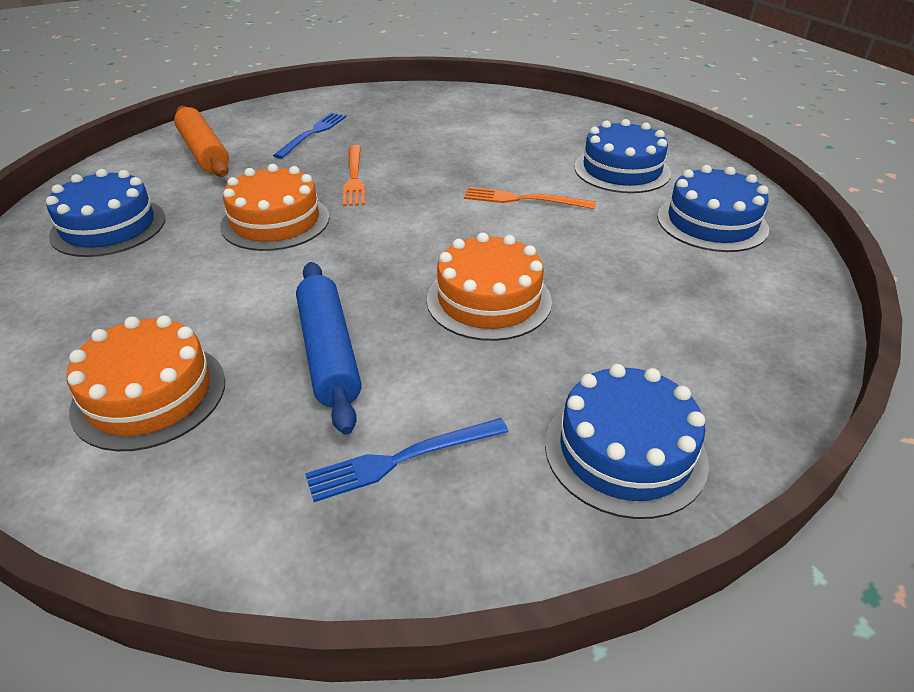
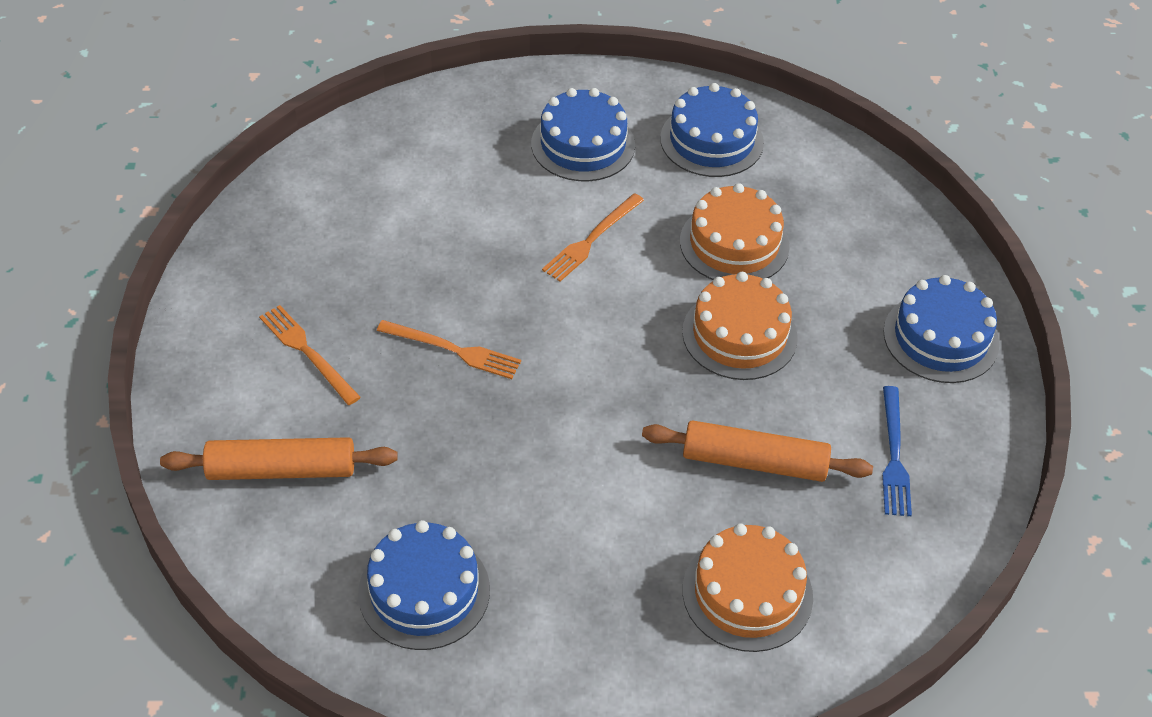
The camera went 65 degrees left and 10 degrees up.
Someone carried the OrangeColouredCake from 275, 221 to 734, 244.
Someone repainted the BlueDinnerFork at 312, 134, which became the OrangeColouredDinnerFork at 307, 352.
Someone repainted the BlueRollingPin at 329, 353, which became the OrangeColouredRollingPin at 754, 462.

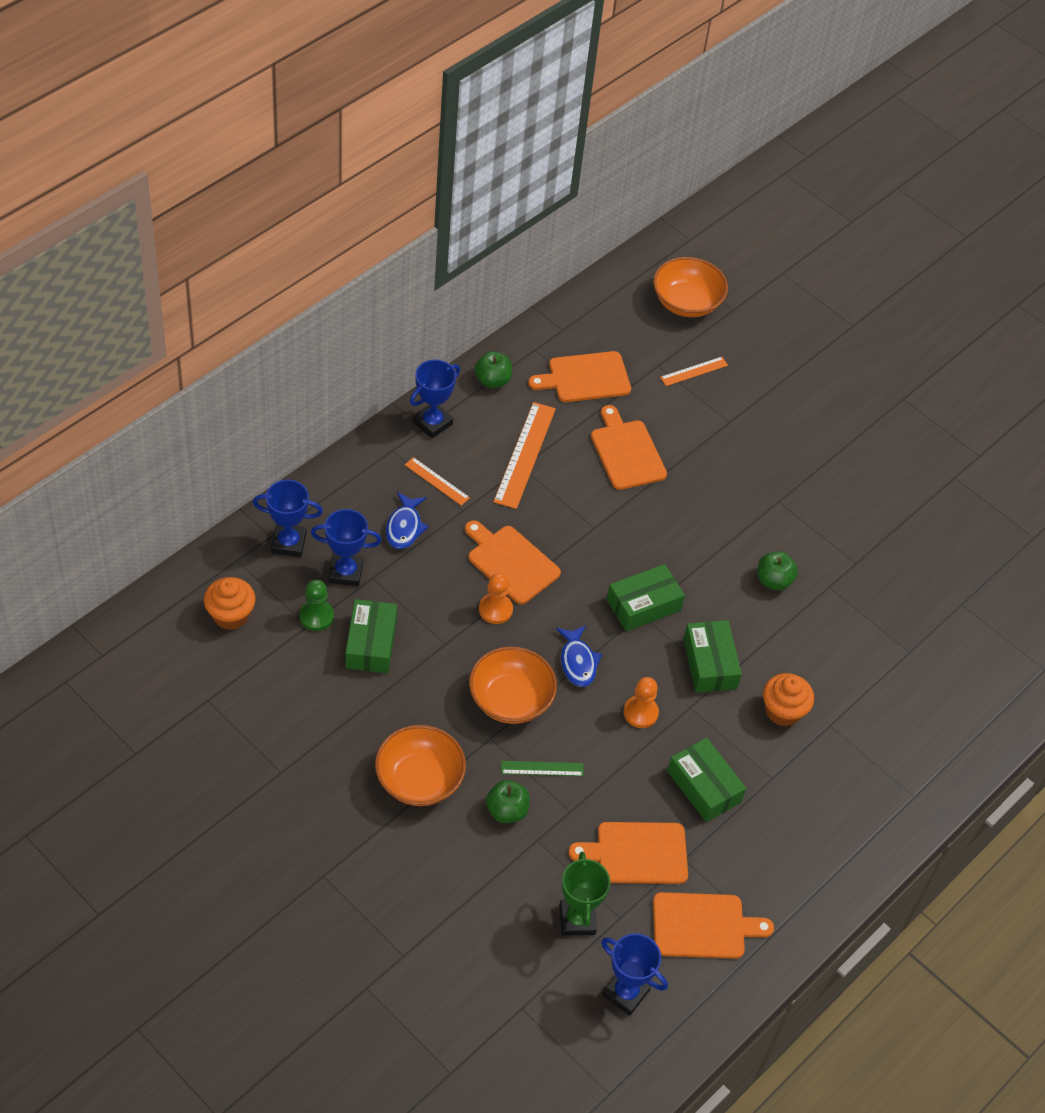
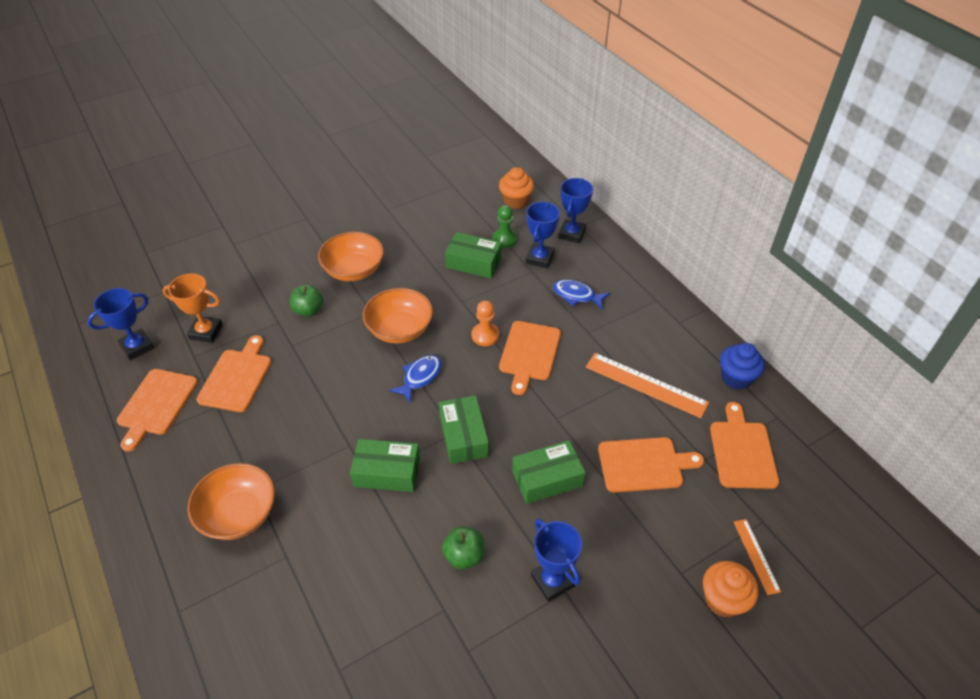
The camera went 110 degrees right and 5 degrees down.
Someone took away the OrangeColouredMeasuringStick at 437, 481.
Someone took away the LeafGreenMeasuringStick at 542, 768.
Someone took away the OrangeColouredChessPawn at 640, 713.
Someone carried the BlueAwardCup from 432, 423 to 552, 581.
Someone carried the OrangeColouredServingBowl from 686, 302 to 238, 514.
Someone carried the LeafGreenPackage from 704, 786 to 547, 479.
Someone carried the OrangeColouredMuffin from 783, 711 to 723, 600.
Someone swapped the LeafGreenToyApple at 492, 380 for the BlueMuffin at 736, 378.
Someone repainted the LeafGreenAwardCup at 577, 919, which became the OrangeColouredAwardCup at 206, 332.
Someone rotated the OrangeColouredCuttingBoard at 511, 562 by 135 degrees clockwise.
Someone rotated the BlueToyFish at 577, 662 by 120 degrees clockwise.

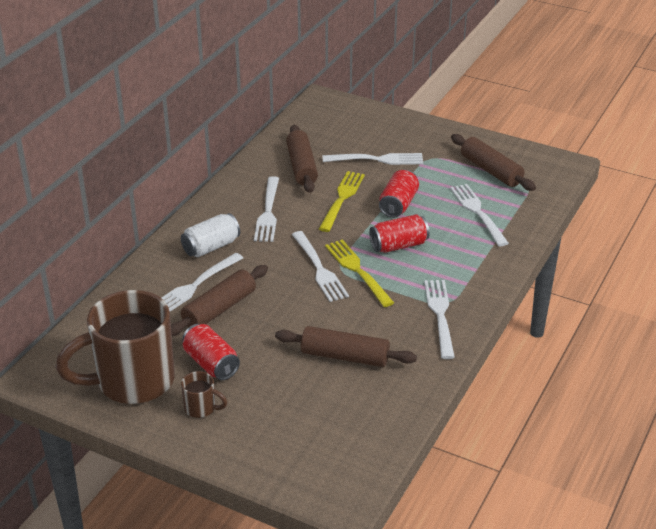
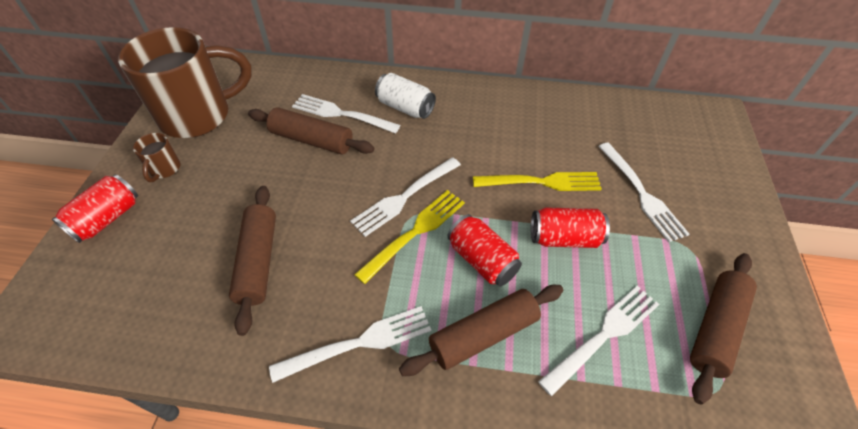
The camera went 70 degrees right and 15 degrees up.
Someone took away the PureWhiteDinnerFork at 268, 212.
Someone carried the ScarletSodaCan from 211, 363 to 107, 218.
Someone carried the RussetRollingPin from 302, 166 to 483, 335.
Someone rotated the RussetMug at 132, 381 by 105 degrees clockwise.

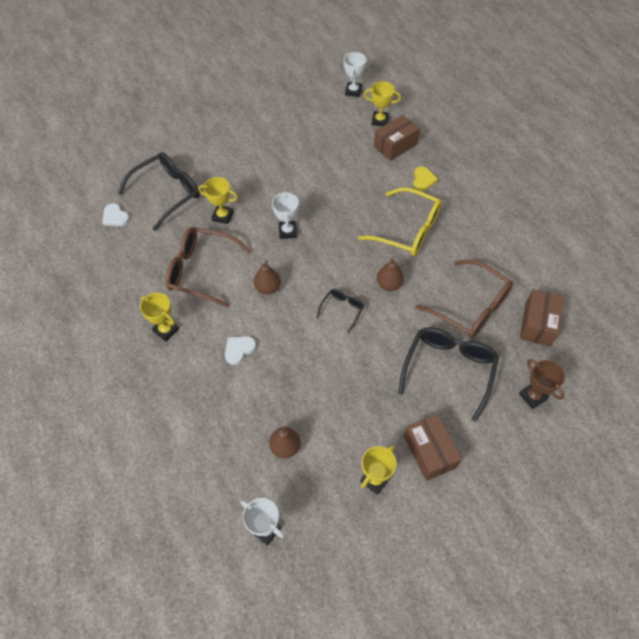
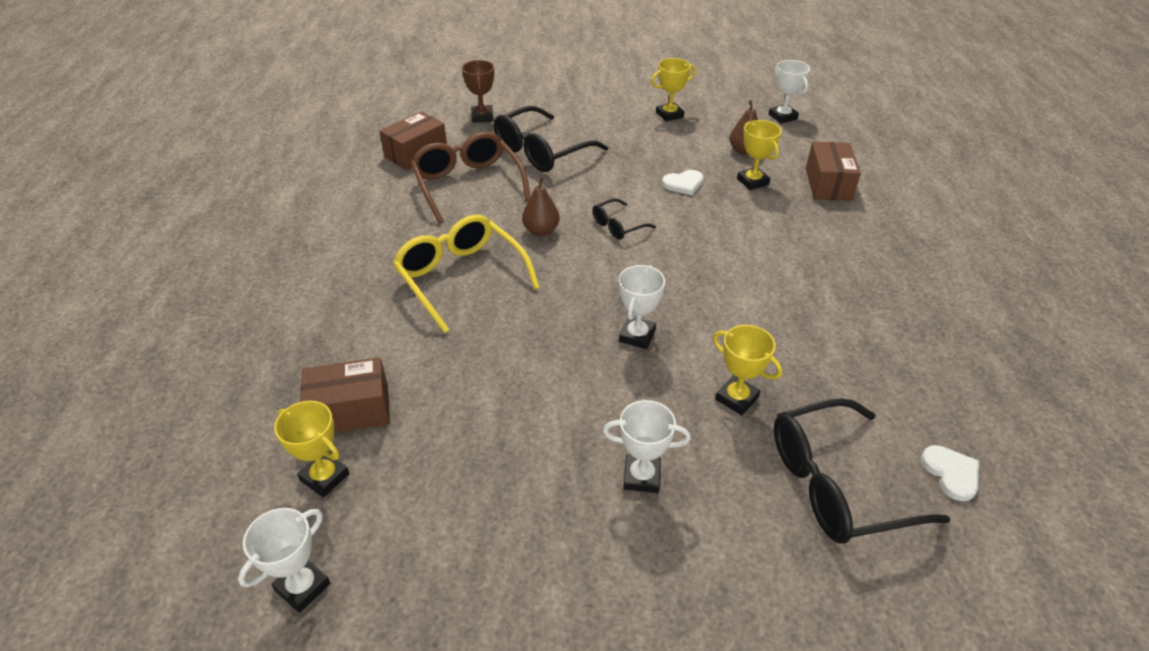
The camera went 155 degrees left and 15 degrees down.
Someone took away the RussetSpectacles at 202, 271.
Someone took away the RussetToyPear at 268, 288.
Someone took away the BrightYellowHeart at 423, 180.
Someone put down the PureWhiteAwardCup at 641, 477.
Someone carried the BrightYellowAwardCup from 166, 330 to 752, 182.
Someone carried the PureWhiteHeart from 239, 349 to 683, 184.
Someone carried the RussetPackage from 429, 452 to 828, 184.

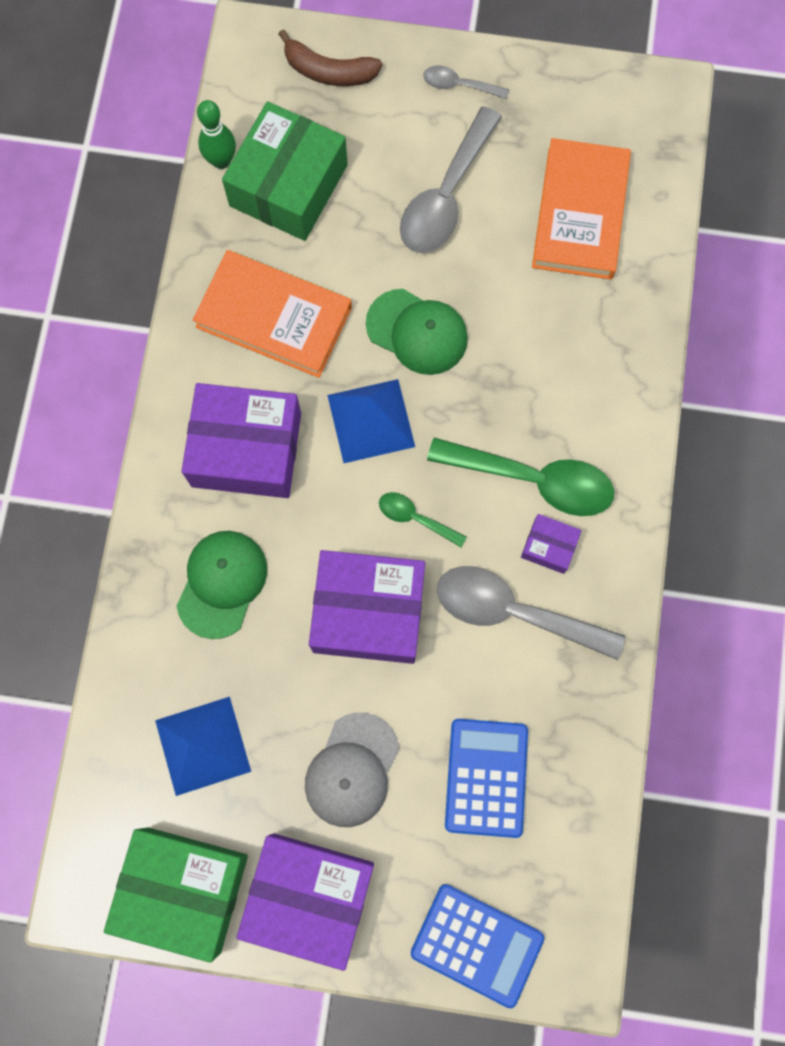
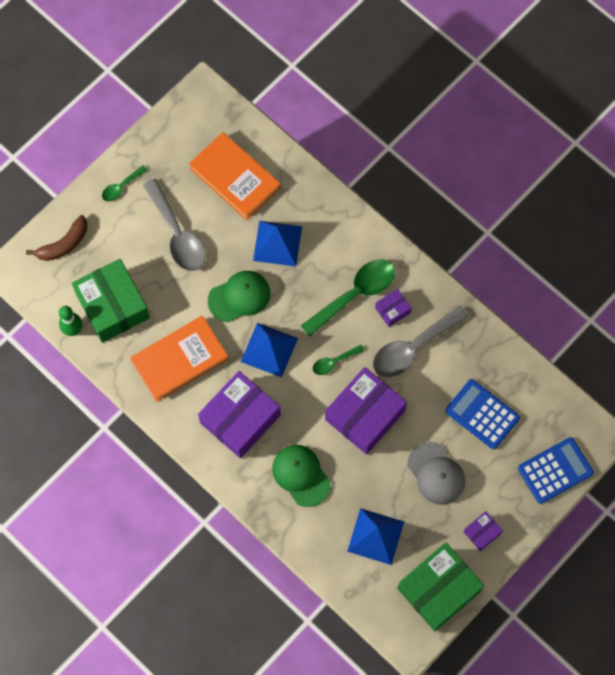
The camera went 55 degrees left and 5 degrees down.
Someone put down the BlueSolidPyramid at 277, 243.
Someone repainted the AshGreyTablespoon at 458, 85, which became the LeafGreenTablespoon at 121, 187.
Someone scaled the RoyalPurplePackage at 309, 897 by 0.46.

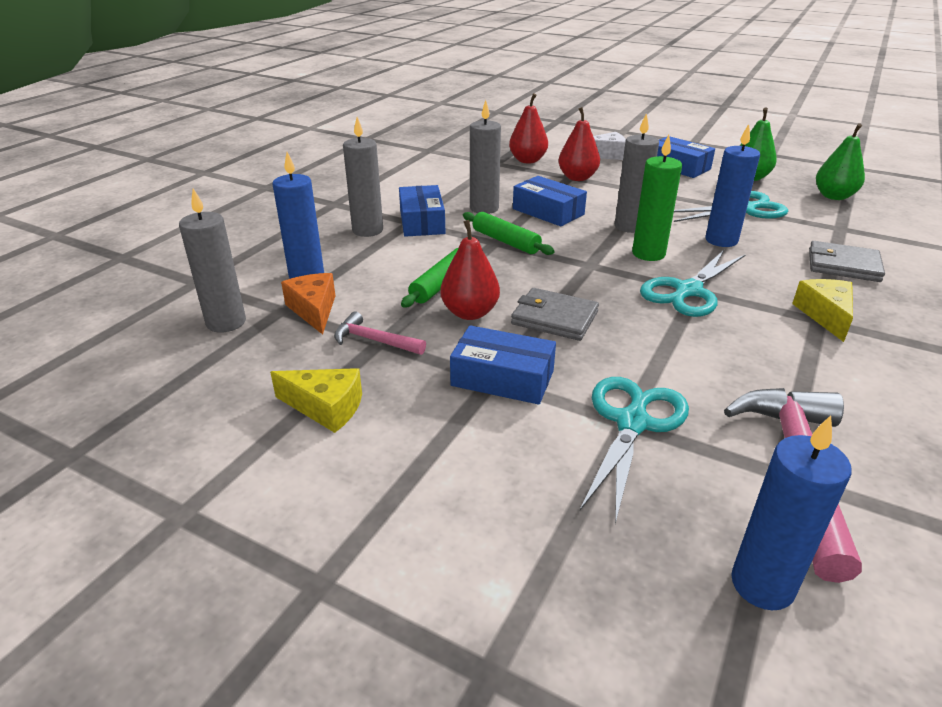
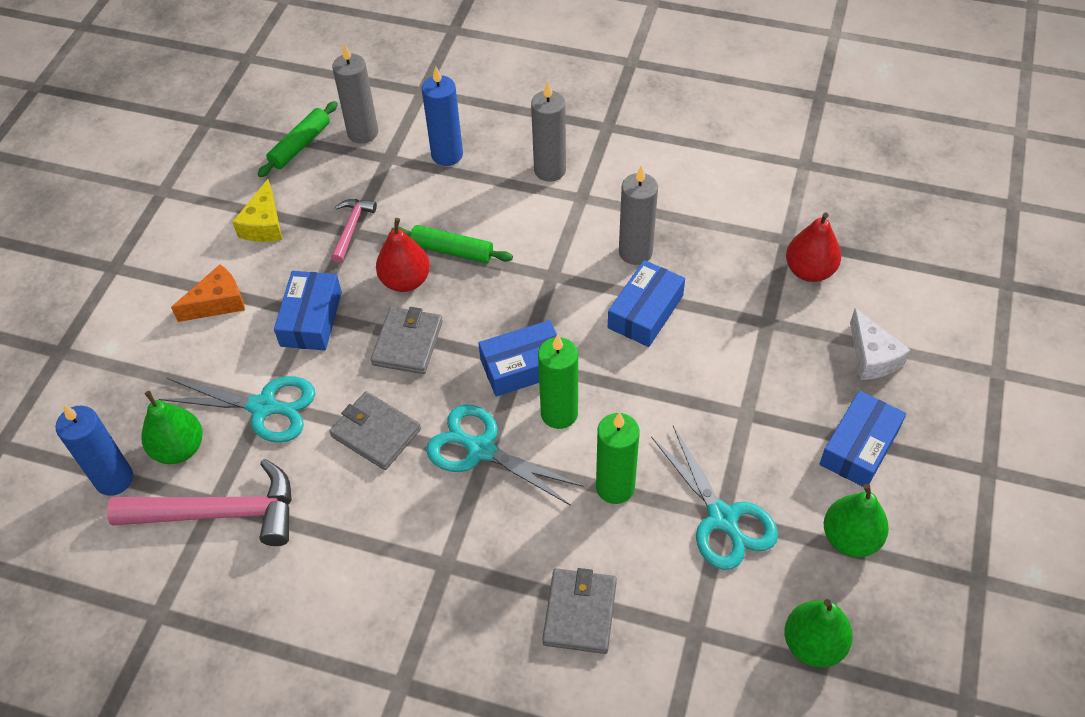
The camera went 80 degrees right and 20 degrees up.
Someone took away the ScarletToyPear at 577, 178.
Someone took away the AshGreyCandle at 629, 226.
Someone took away the BrightYellowCheese at 825, 315.
Someone put down the LeafGreenToyPear at 179, 448.
Someone put down the AshGreyBillfold at 376, 433.
Someone carried the OrangeColouredCheese from 314, 310 to 218, 302.
Someone carried the BluePackage from 422, 221 to 523, 366.
Someone carried the LeafGreenRollingPin from 505, 241 to 300, 145.
Someone repainted the BlueCandle at 721, 240, which became the LeafGreenCandle at 615, 487.

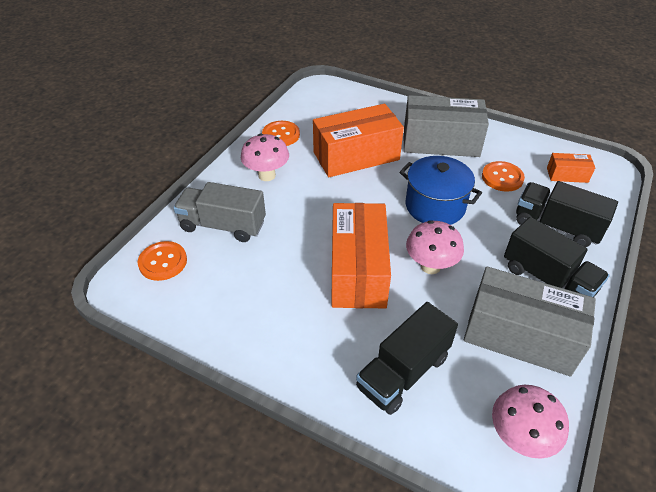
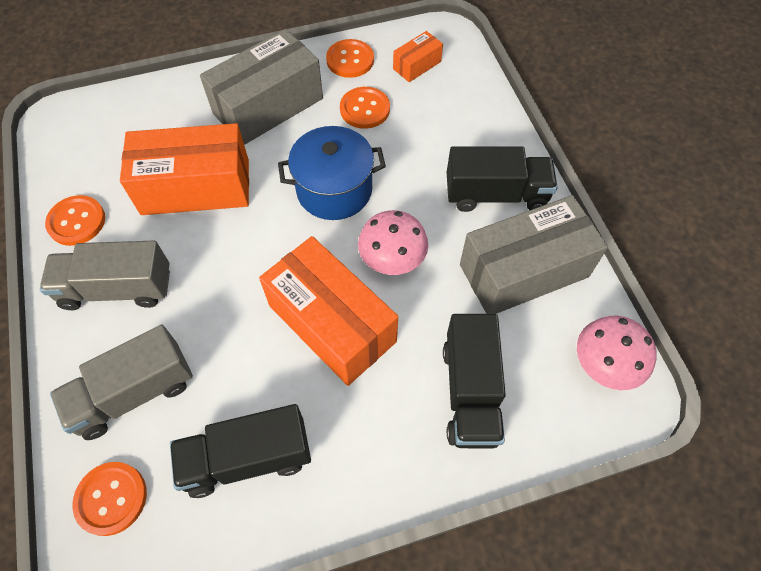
The camera went 45 degrees left and 15 degrees up.
Someone put down the OrangeColouredShirtButton at 350, 60.
Someone carried the EbonyTruck from 556, 226 to 247, 458.
Someone swapped the RosePinkMushroom at 267, 175 for the AshGreyTruck at 117, 288.
Someone rotated the OrangeColouredPackage at 356, 156 by 60 degrees clockwise.

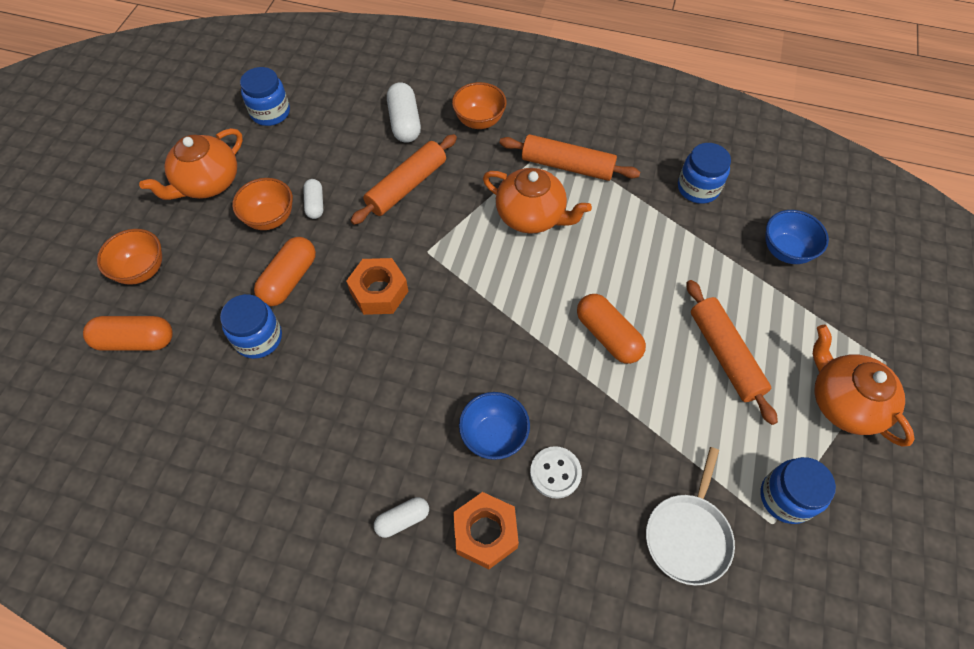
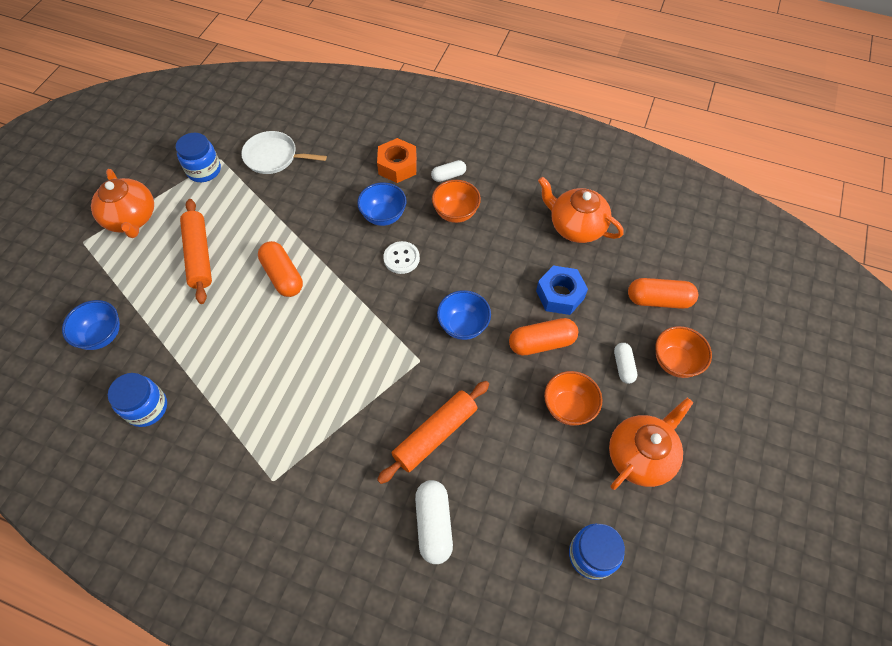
The camera went 175 degrees left and 0 degrees up.
Someone took away the OrangeColouredRollingPin at 567, 166.
Someone carried the PureWhiteCapsule from 315, 204 to 623, 366.
Someone carried the OrangeColouredServingBowl from 479, 121 to 455, 213.
Someone carried the OrangeColouredChinaTeapot from 531, 216 to 576, 226.
Someone carried the PureWhiteShirtButton from 555, 473 to 401, 258.
Someone swapped the BluePreserveJar at 258, 338 for the BlueHexagonNut at 560, 295.
Someone swapped the OrangeColouredHexagonNut at 379, 292 for the BlueServingBowl at 463, 325.
Someone rotated the OrangeColouredCapsule at 289, 279 by 45 degrees clockwise.
Someone rotated the PureWhitePan at 688, 535 by 105 degrees counterclockwise.

